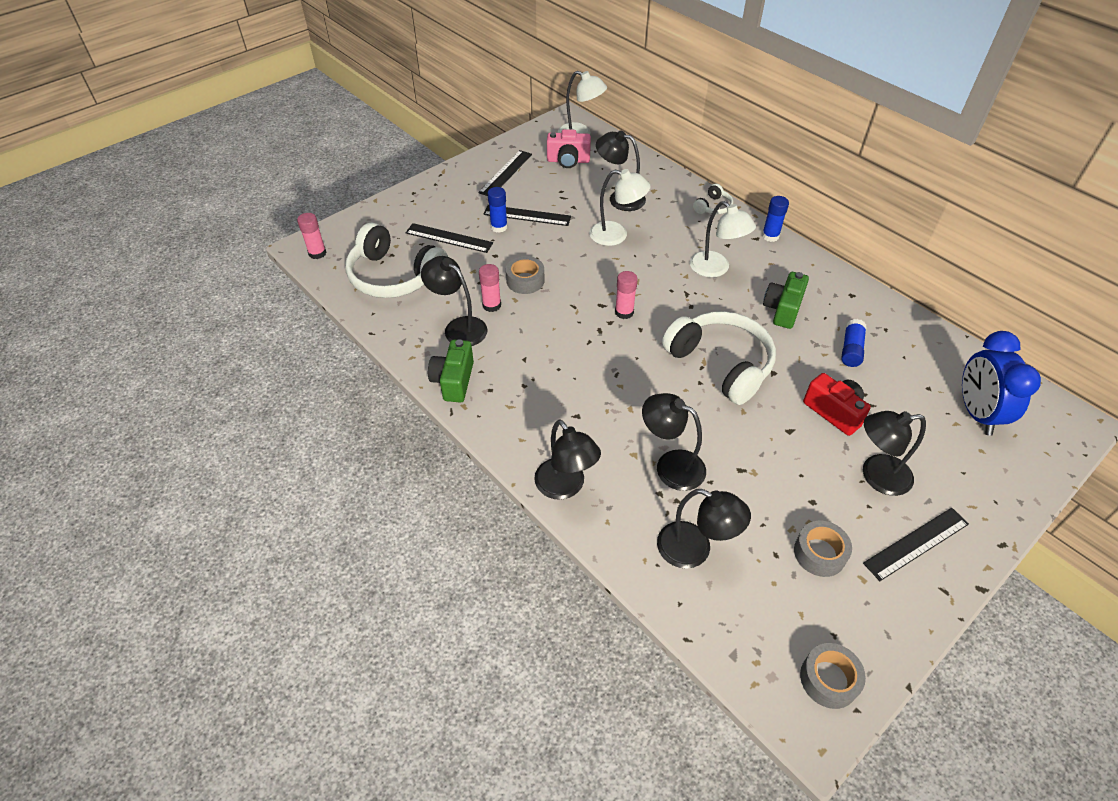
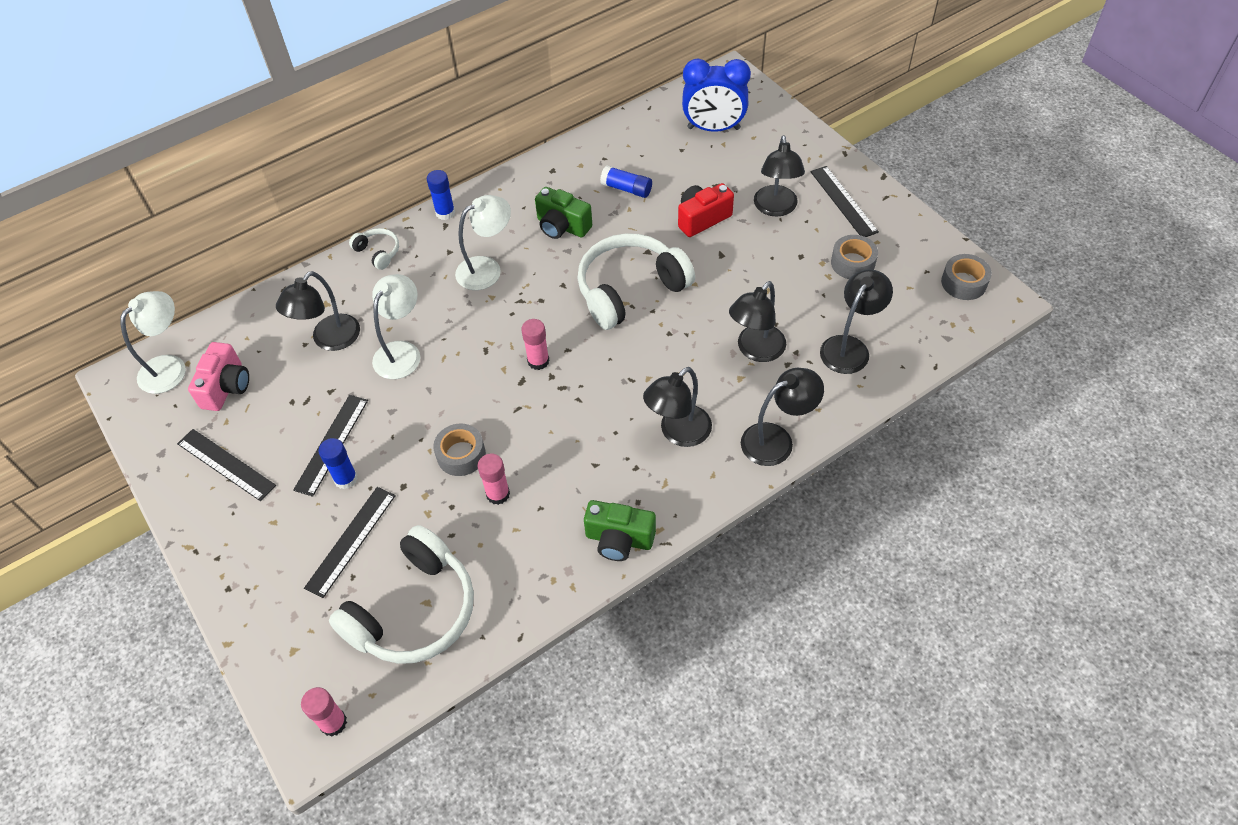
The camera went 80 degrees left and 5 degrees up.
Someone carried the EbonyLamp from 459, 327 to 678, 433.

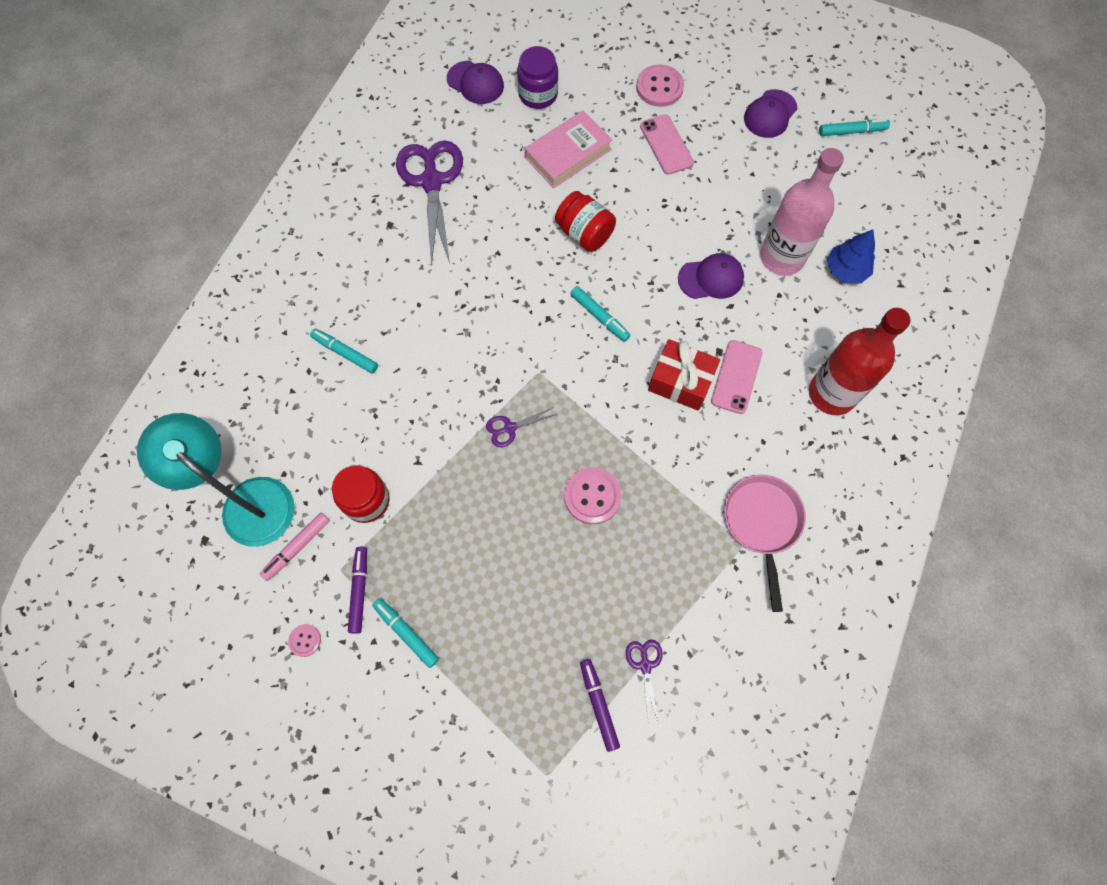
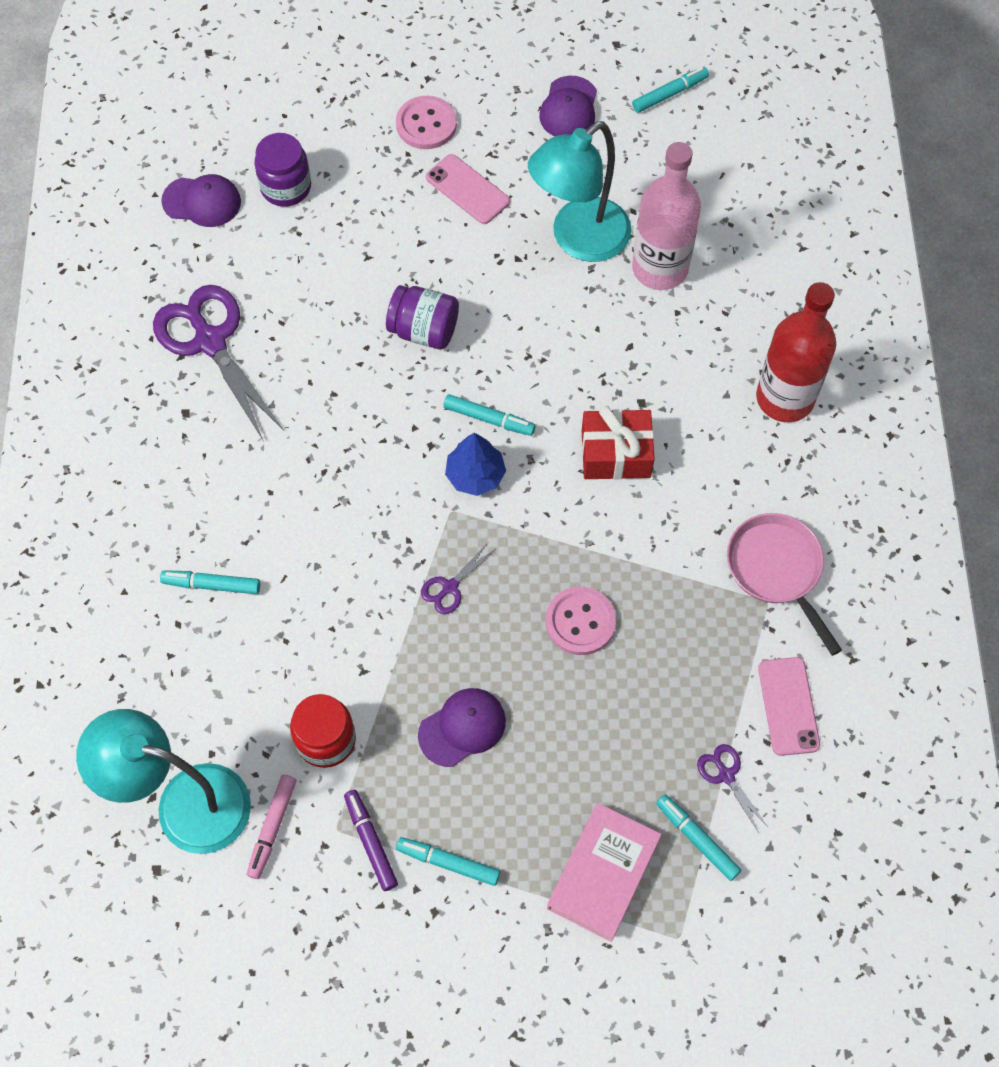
The camera went 25 degrees left and 5 degrees down.
Someone took away the RosePinkShirtButton at 305, 640.
Someone put down the AquaLamp at 578, 240.
Someone carried the RosePinkHardcover from 568, 154 to 603, 873.
Someone carried the RoyalPurplePeakedCap from 711, 278 to 462, 727.
Someone carried the RosePinkPhone from 736, 377 to 788, 706.
Someone carried the BlueFirTree from 846, 270 to 475, 475.
Someone repainted the ScarletPreserveJar at 584, 233, which became the RoyalPurplePreserveJar at 424, 330.
Someone repainted the RoyalPurpleMarkerPen at 598, 704, which became the AquaMarkerPen at 697, 839.

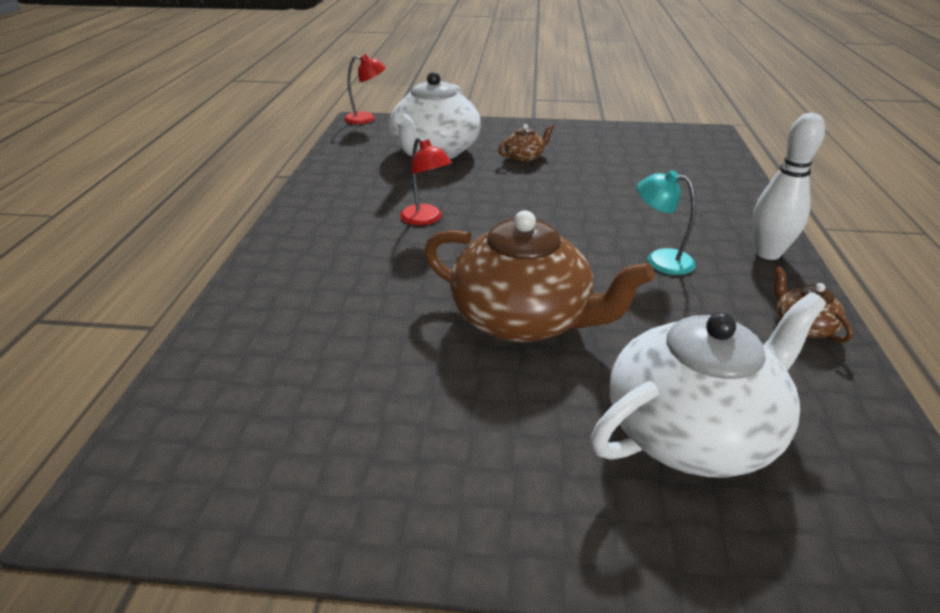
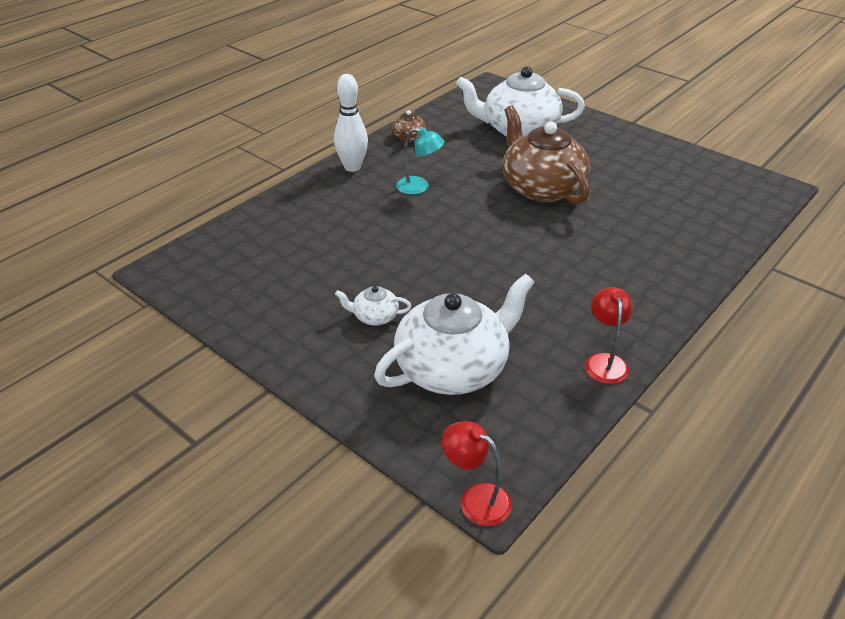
The camera went 145 degrees left and 5 degrees up.
Someone carried the ScarletLamp from 426, 219 to 604, 361.
Someone repainted the RussetChinaTeapot at 524, 157, which became the PureWhiteChinaTeapot at 374, 316.
Someone rotated the AquaLamp at 660, 260 by 45 degrees counterclockwise.

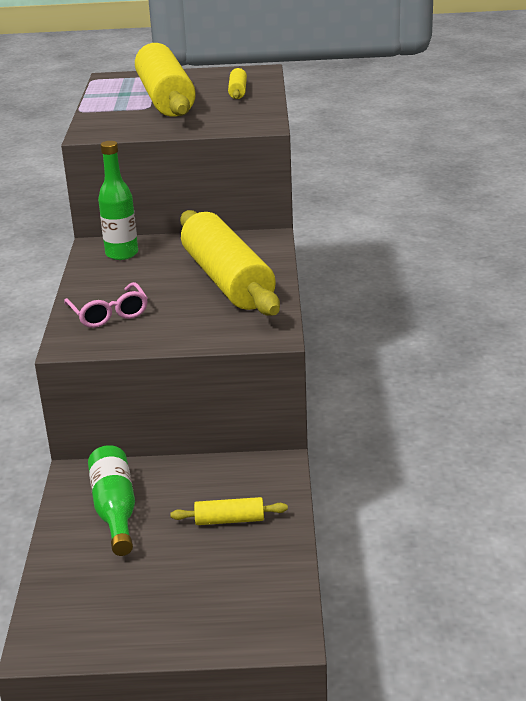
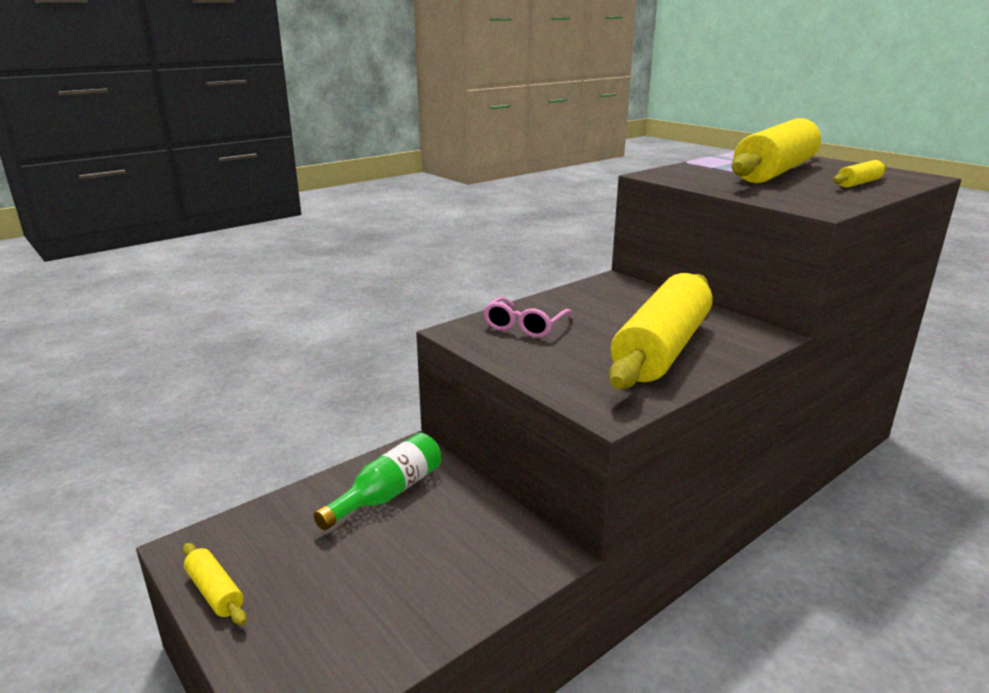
The camera went 50 degrees right and 5 degrees down.
Someone took away the LeafGreenDrinkBottle at 122, 254.
Someone carried the BrightYellowRollingPin from 229, 520 to 215, 592.

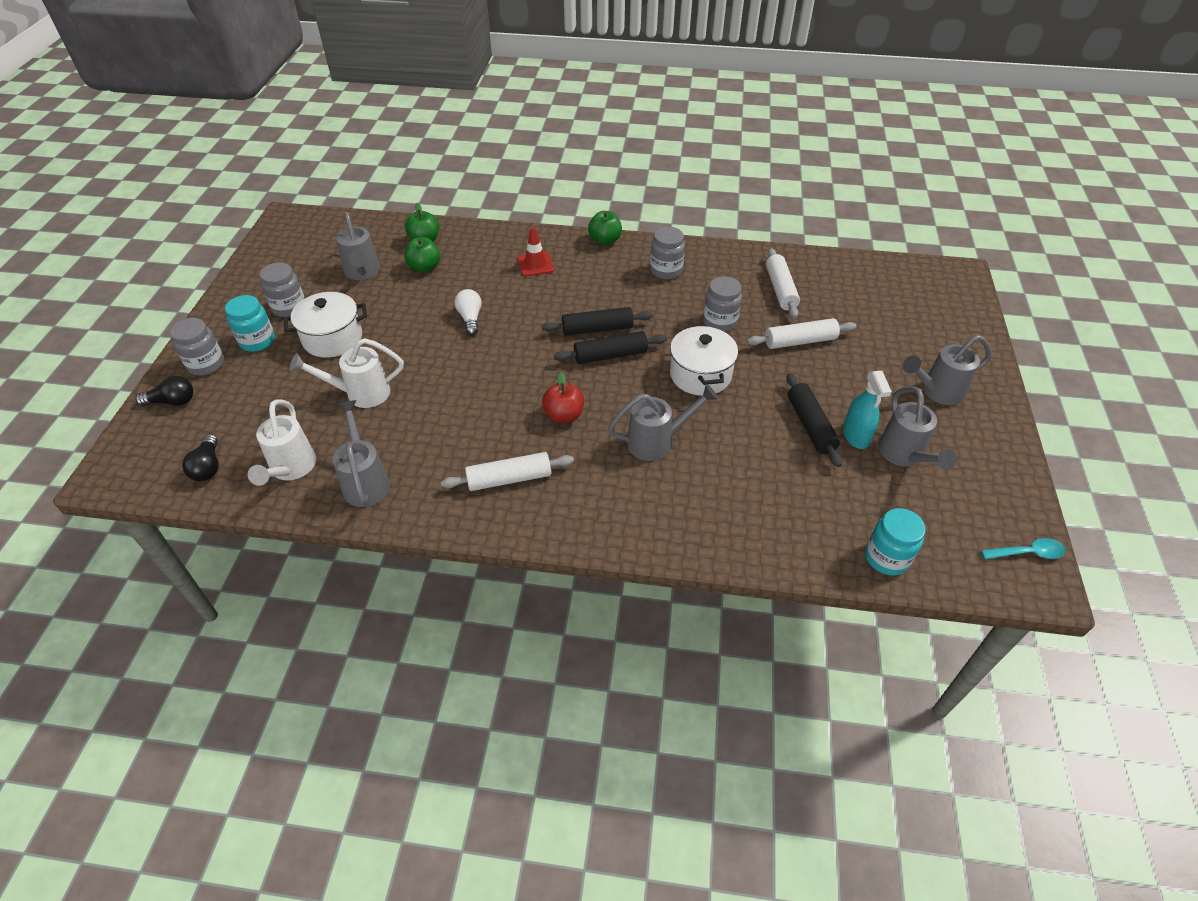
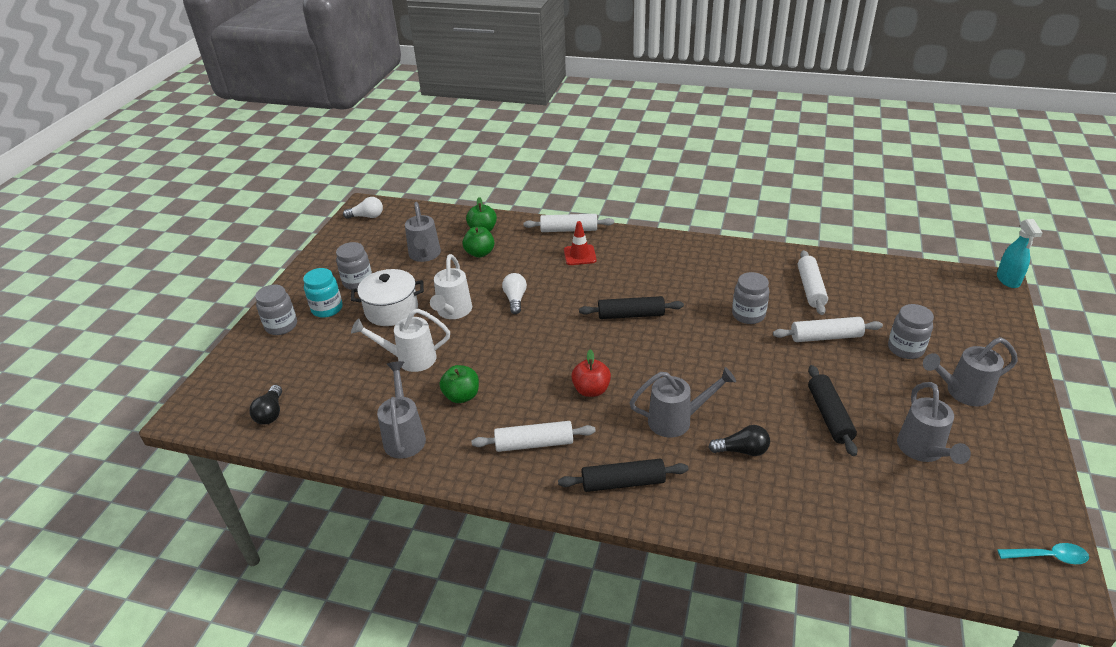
The camera went 10 degrees right and 10 degrees down.
Someone took away the PureWhiteCookingPot at 700, 375.
Someone took away the AquaPreserveJar at 886, 558.
Someone put down the PureWhiteBulb at 367, 216.
Someone put down the PureWhiteRollingPin at 569, 230.
Someone carried the EbonyBulb from 172, 401 to 742, 450.
Someone carried the PureWhiteSprinklingCan from 290, 470 to 453, 312.
Someone carried the EbonyRollingPin from 610, 355 to 623, 483.
Someone carried the LeafGreenToyApple from 605, 240 to 462, 396.
Someone carried the AshGreyPreserveJar from 666, 271 to 905, 349.
Someone carried the AquaSprayBottle from 855, 436 to 1008, 280.

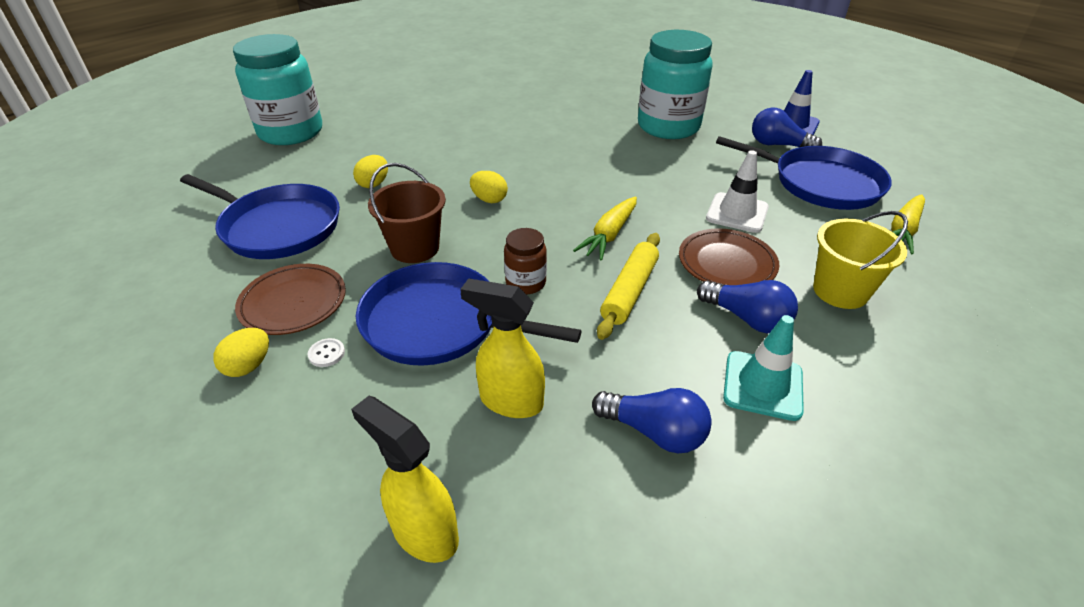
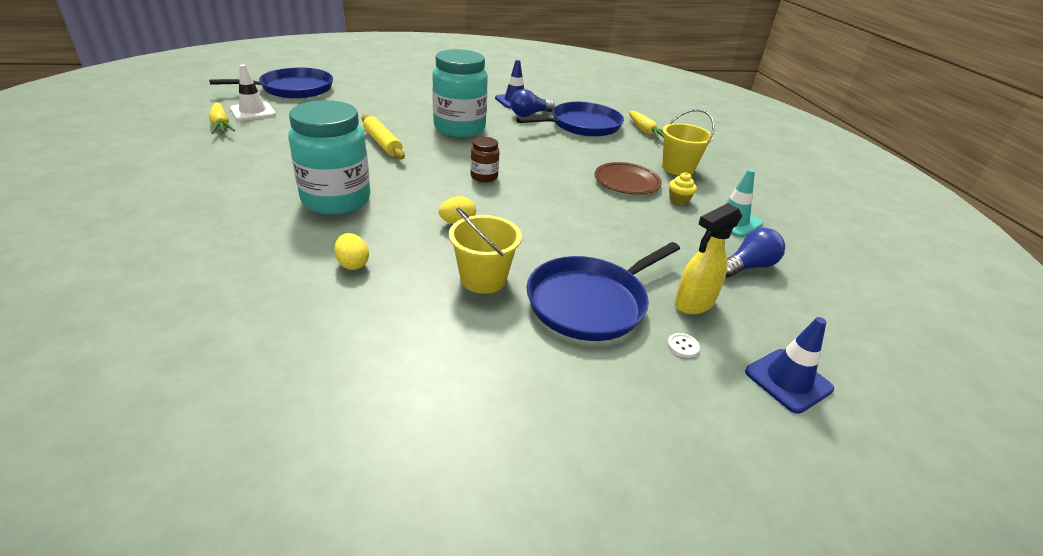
The camera went 60 degrees left and 5 degrees down.
Someone took away the BrightYellowEgg at 249, 366.
Someone took away the RussetDinnerPlate at 293, 303.
Someone carried the BluePan from 277, 227 to 293, 89.
Someone carried the AquaPreserveJar from 291, 132 to 336, 200.
Someone carried the PureWhiteShirtButton from 326, 354 to 682, 346.
Someone carried the RussetPreserveJar from 525, 283 to 484, 177.
Someone carried the BrightYellowToyCarrot from 609, 235 to 221, 125.
Someone carried the BrightYellowRollingPin from 629, 291 to 382, 143.
Someone carried the PureWhiteSafetyCone from 737, 213 to 253, 112.
Someone swapped the BrightYellowSprayBottle at 424, 532 for the BlueSafetyCone at 788, 380.
Someone swapped the BlueBulb at 747, 318 for the BrightYellowMuffin at 678, 200.
Someone repainted the RussetSandBucket at 415, 248, which became the BrightYellowSandBucket at 483, 279.

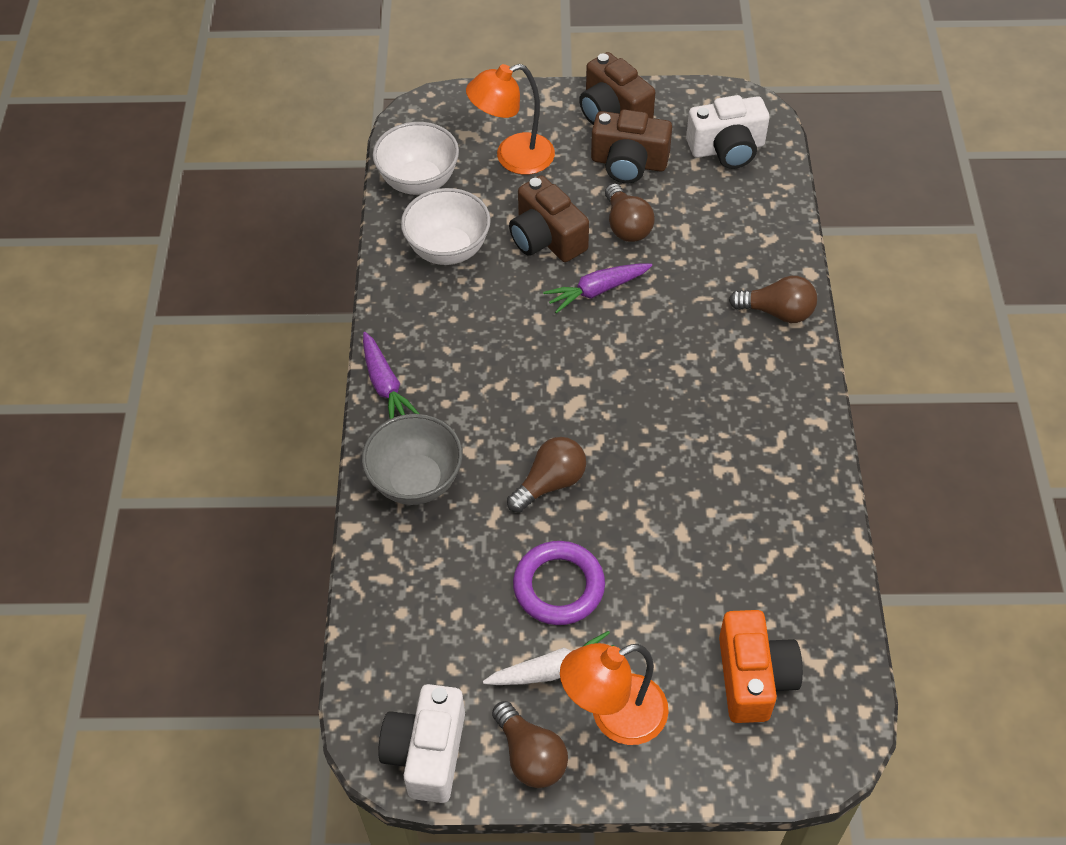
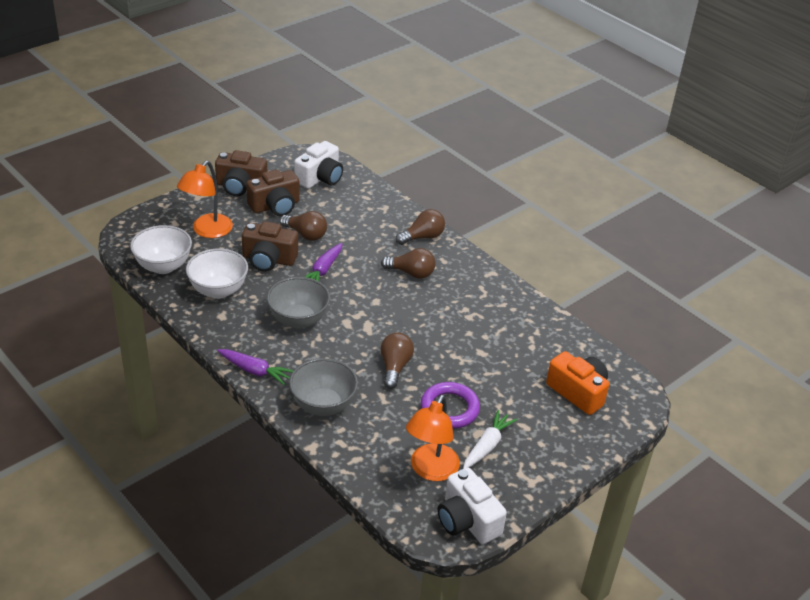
The camera went 45 degrees left and 15 degrees down.
Someone put down the AshGreyServingBowl at 298, 320.
Someone carried the RussetBulb from 530, 755 to 411, 273.
Someone carried the OrangeColouredLamp from 614, 716 to 430, 470.

